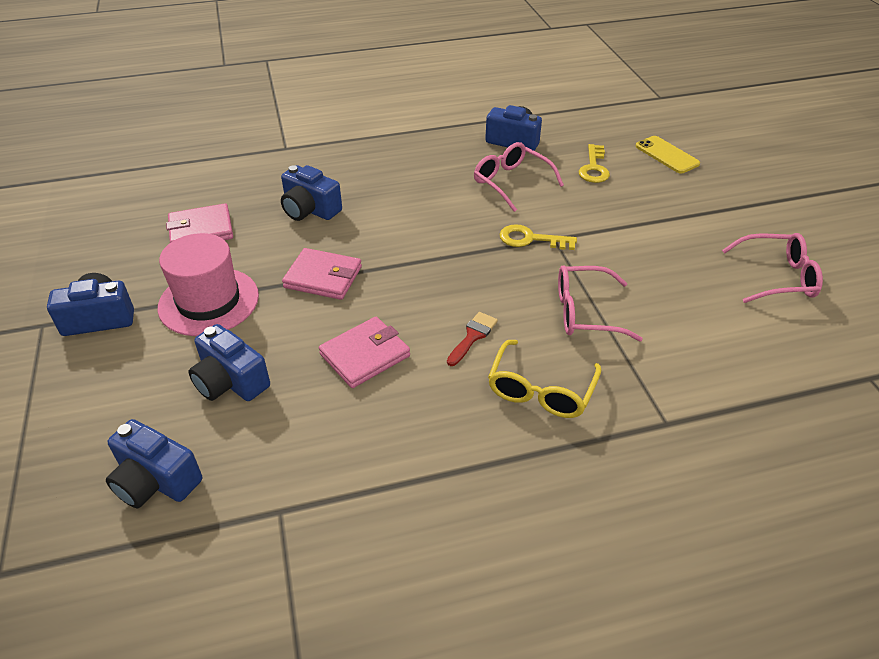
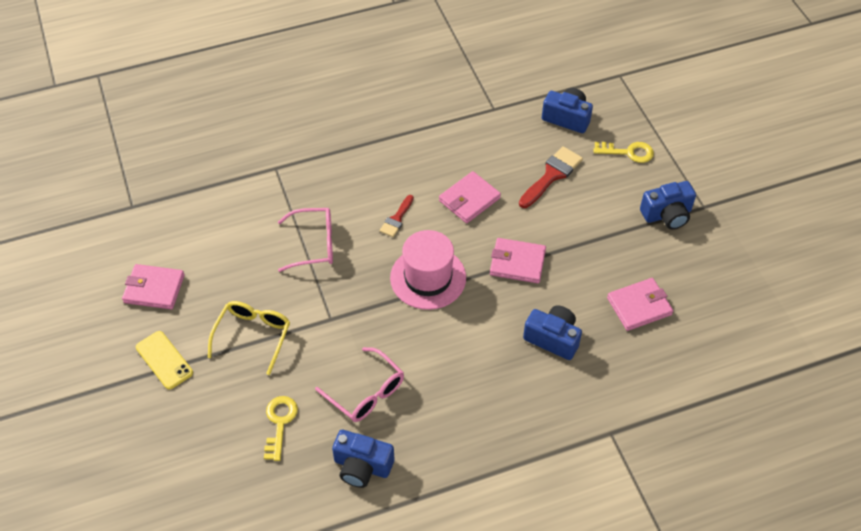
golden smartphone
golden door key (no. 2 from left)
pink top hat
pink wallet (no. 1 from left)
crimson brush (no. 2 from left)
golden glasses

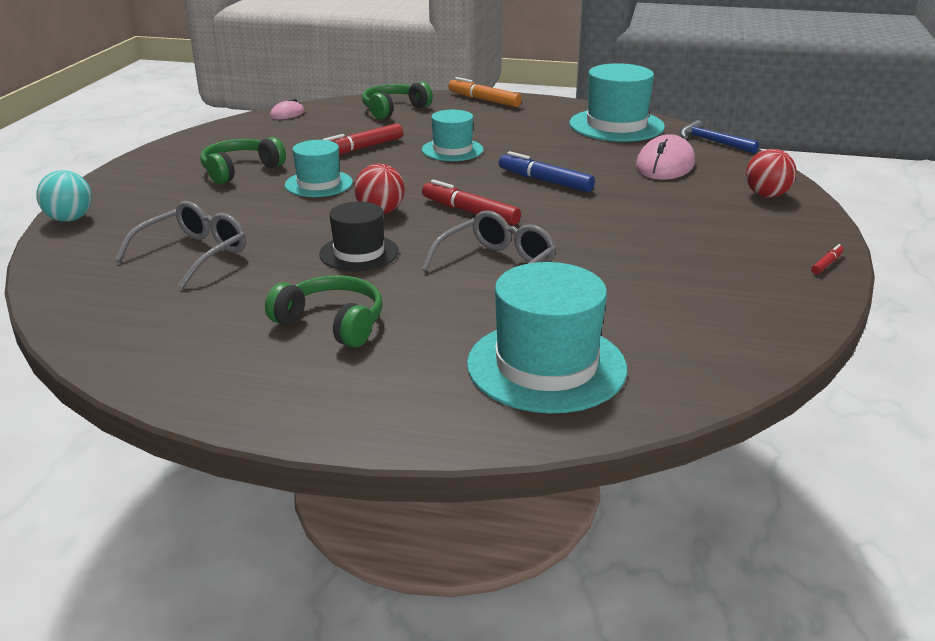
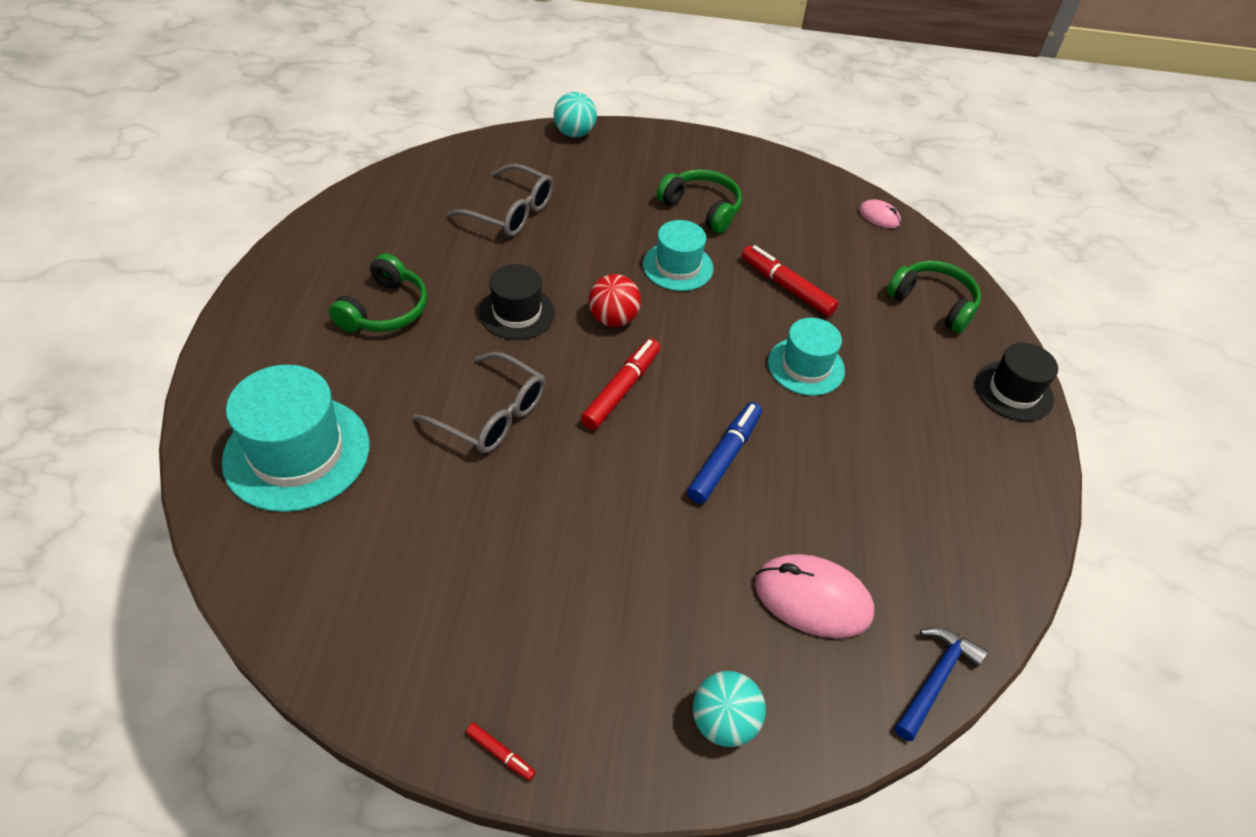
teal top hat (no. 4 from left in the first image)
ebony top hat (no. 2 from left)
teal play ball (no. 2 from left)

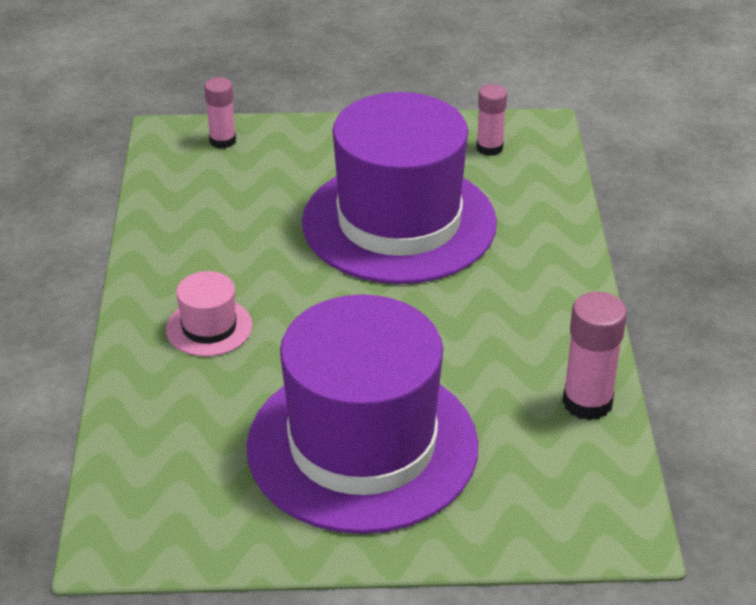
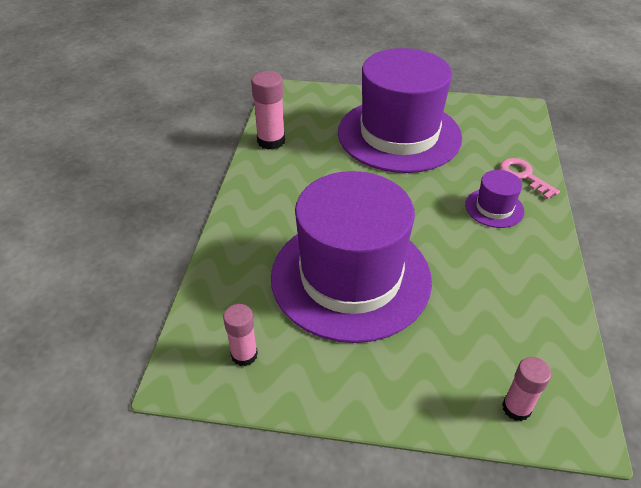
violet top hat (no. 3 from left)
pink door key

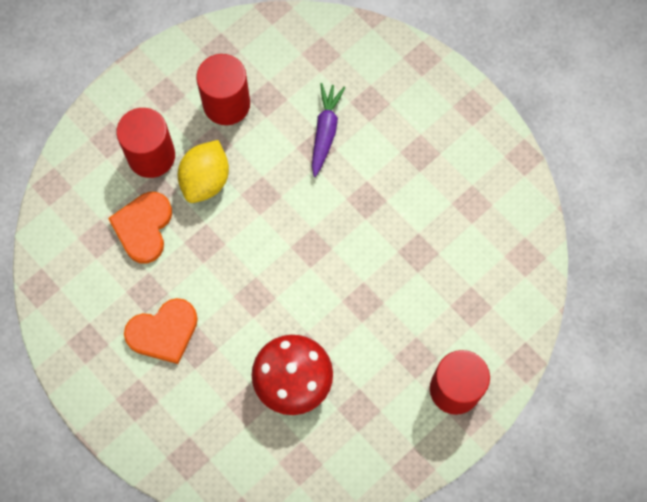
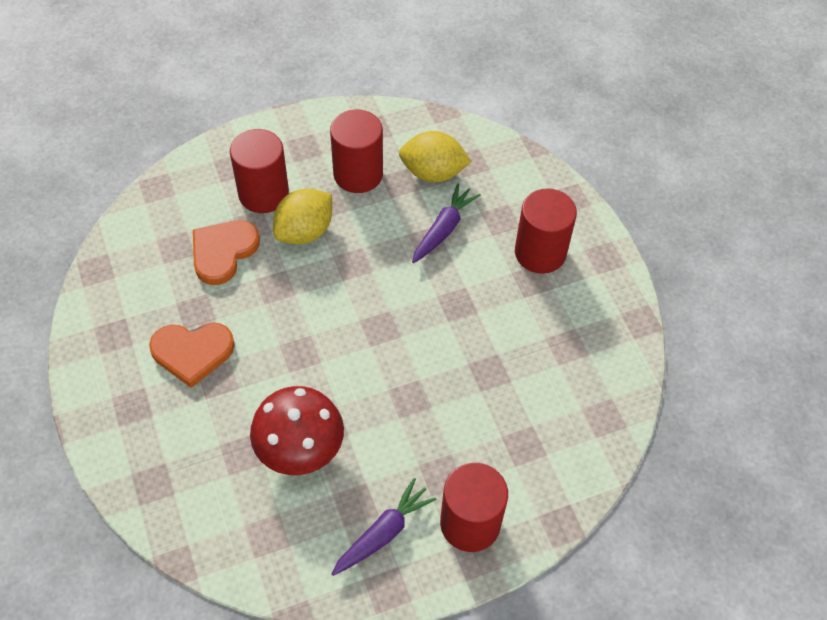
golden toy lemon (no. 2 from left)
crimson solid cylinder (no. 4 from left)
violet root vegetable (no. 1 from left)

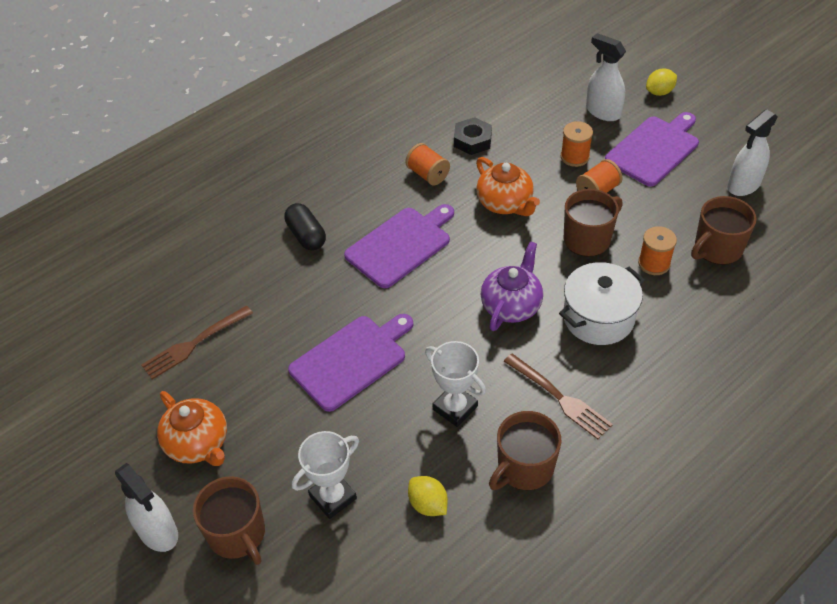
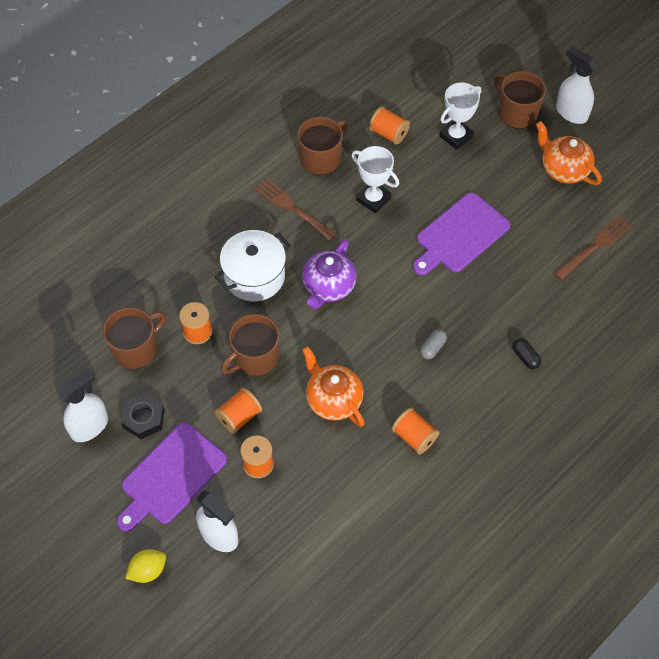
ebony hex nut
ebony capsule
gray capsule
orange reel of thread (no. 4 from left)

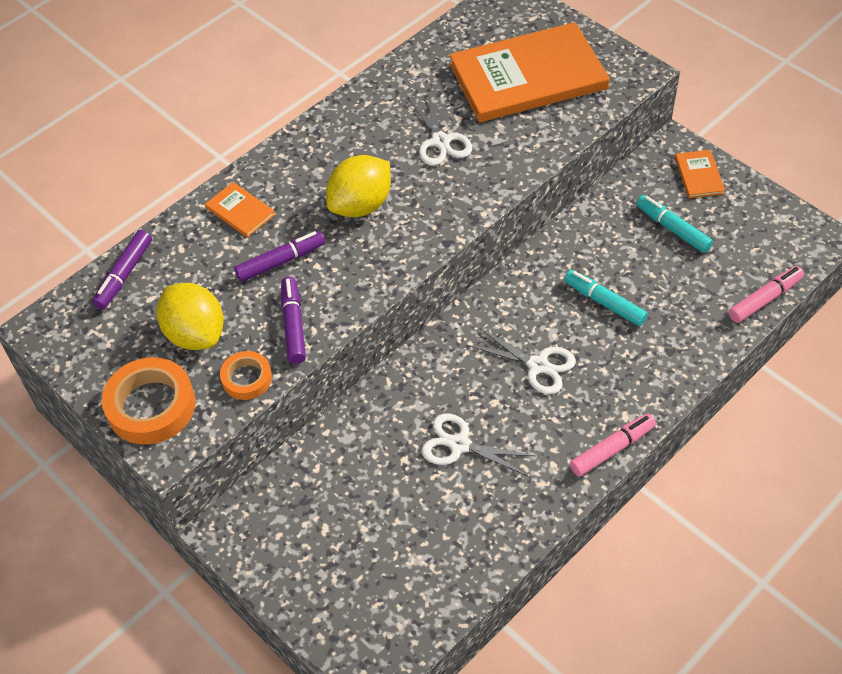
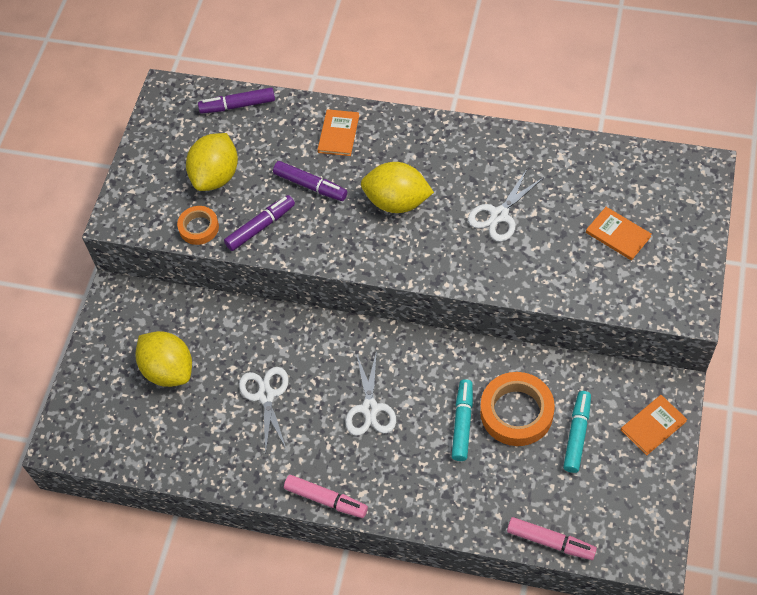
orange hardcover (no. 2 from left)
orange sticky tape (no. 2 from left)
golden toy lemon (no. 1 from left)

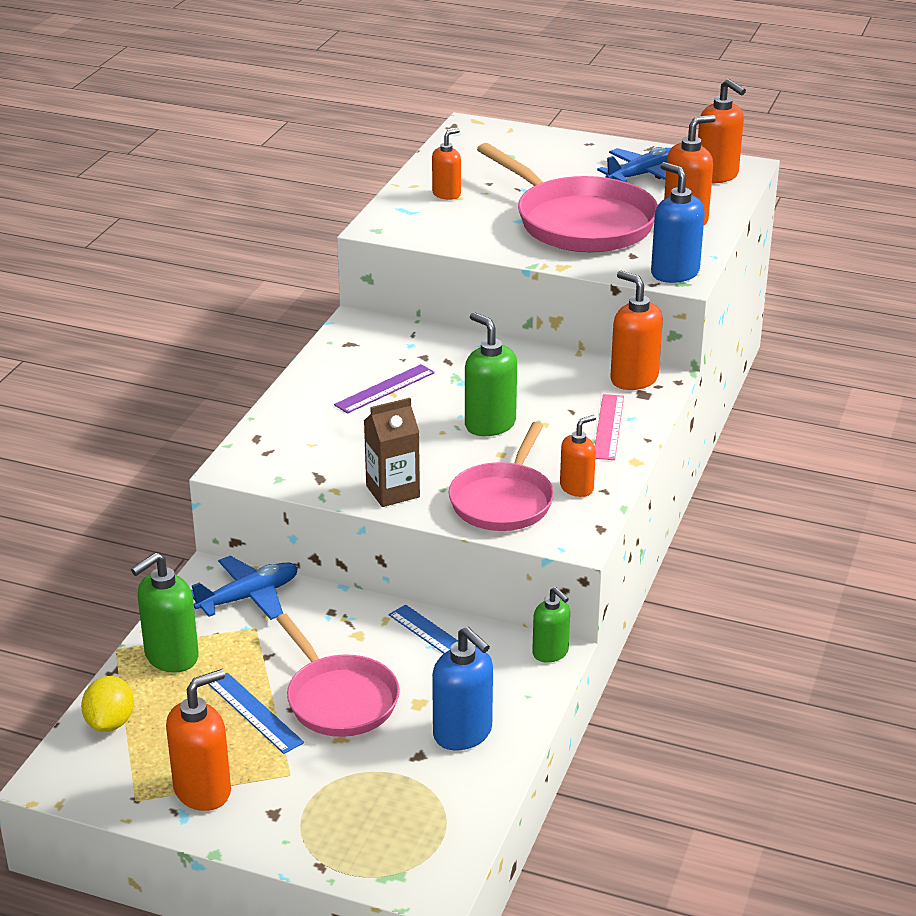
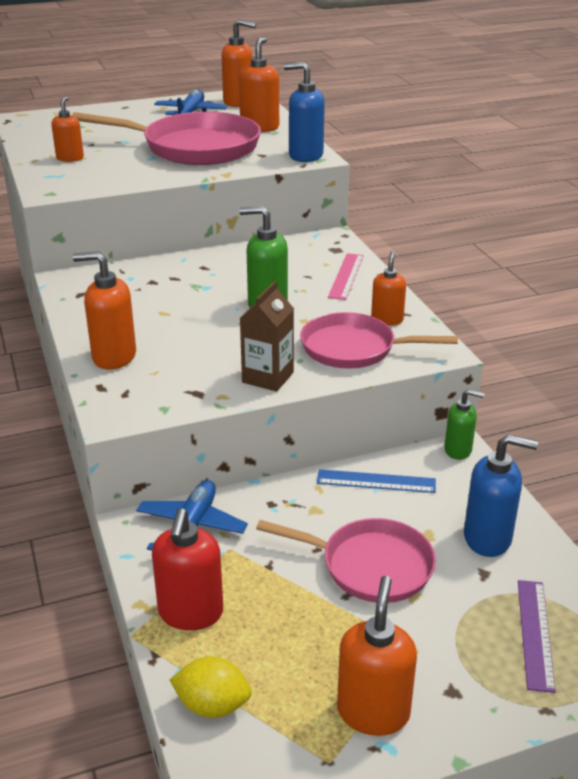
orange pump bottle (no. 2 from left)
violet straightedge
pink straightedge
pink skillet (no. 3 from left)
crimson pump bottle
royal blue straightedge (no. 1 from left in the first image)
golden toy lemon

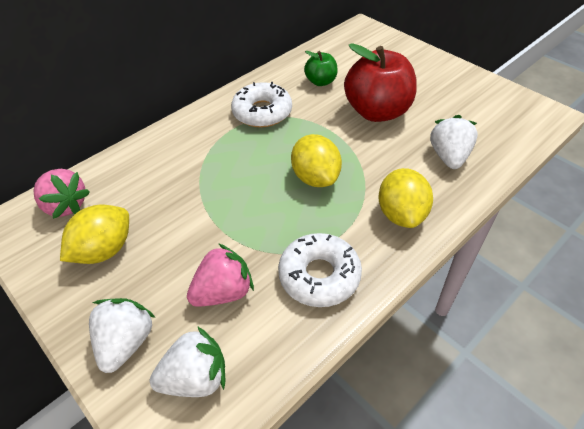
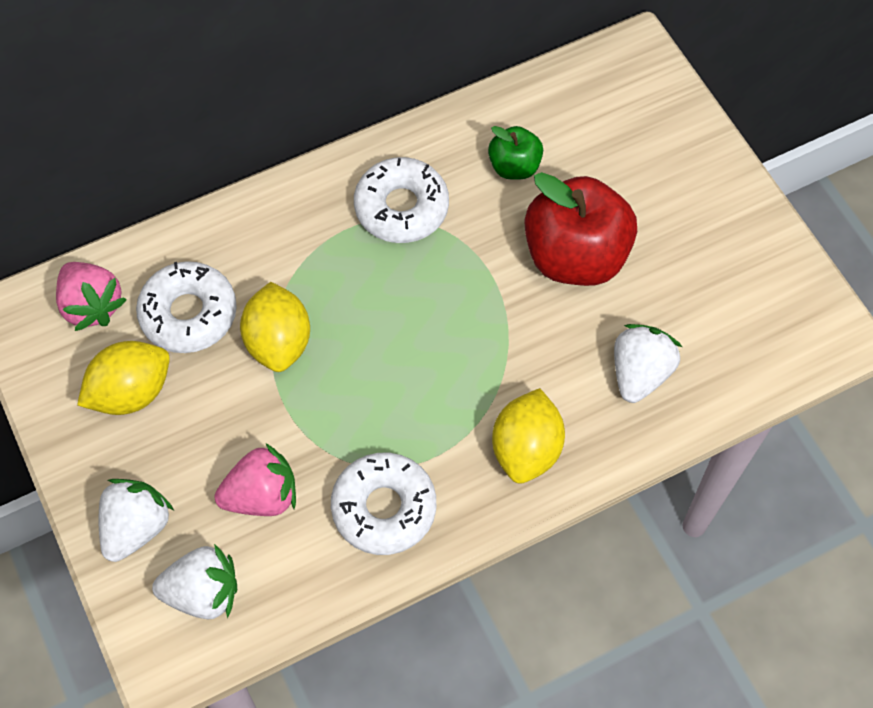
golden toy lemon (no. 2 from left)
snow-white donut (no. 1 from left)

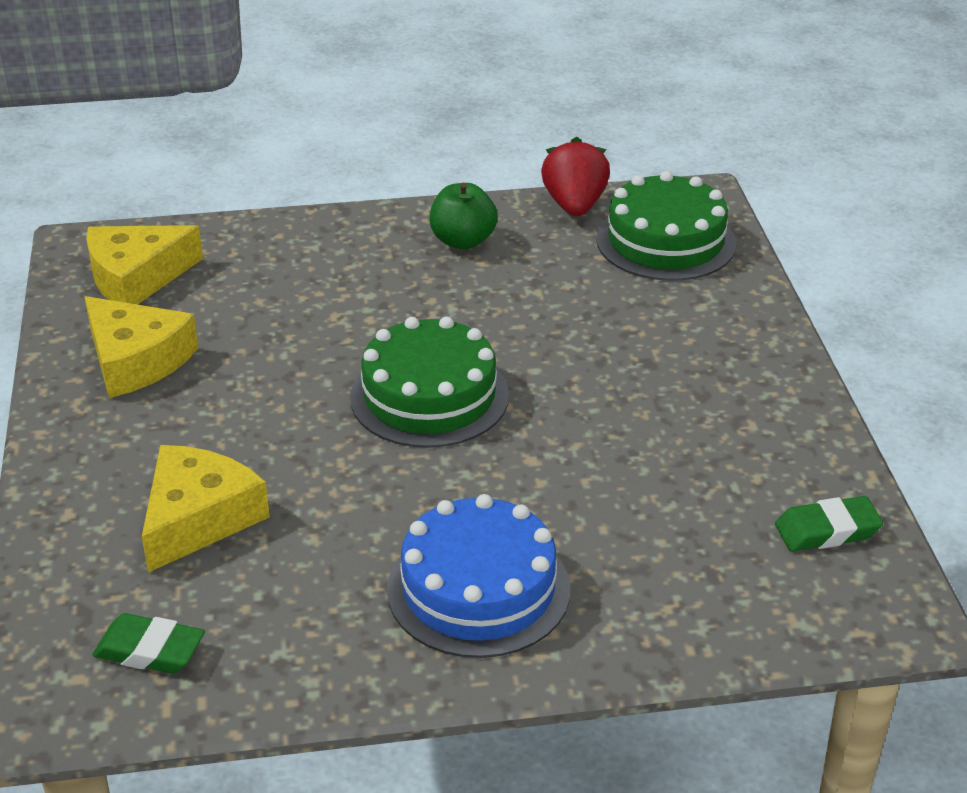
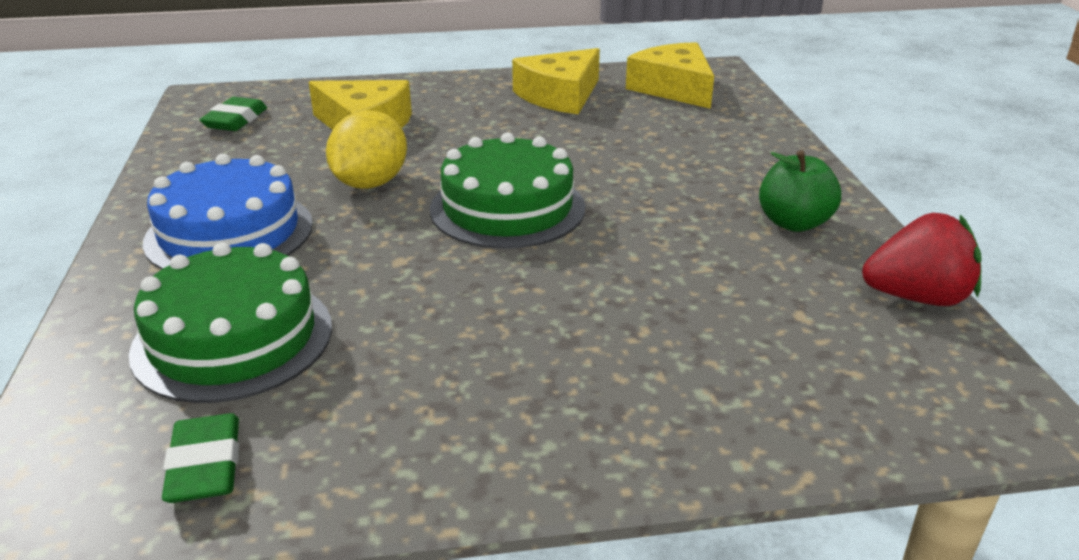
emerald layer cake (no. 1 from left)
golden toy lemon

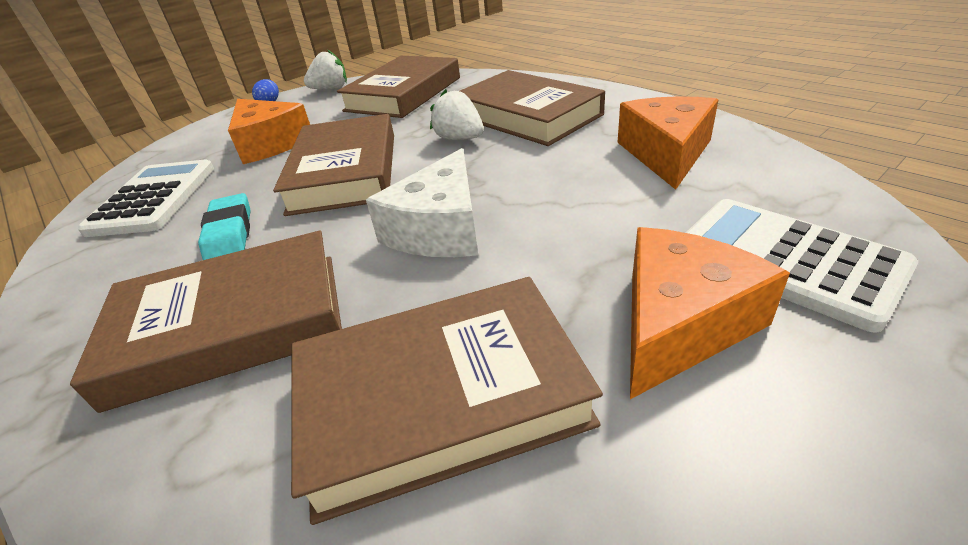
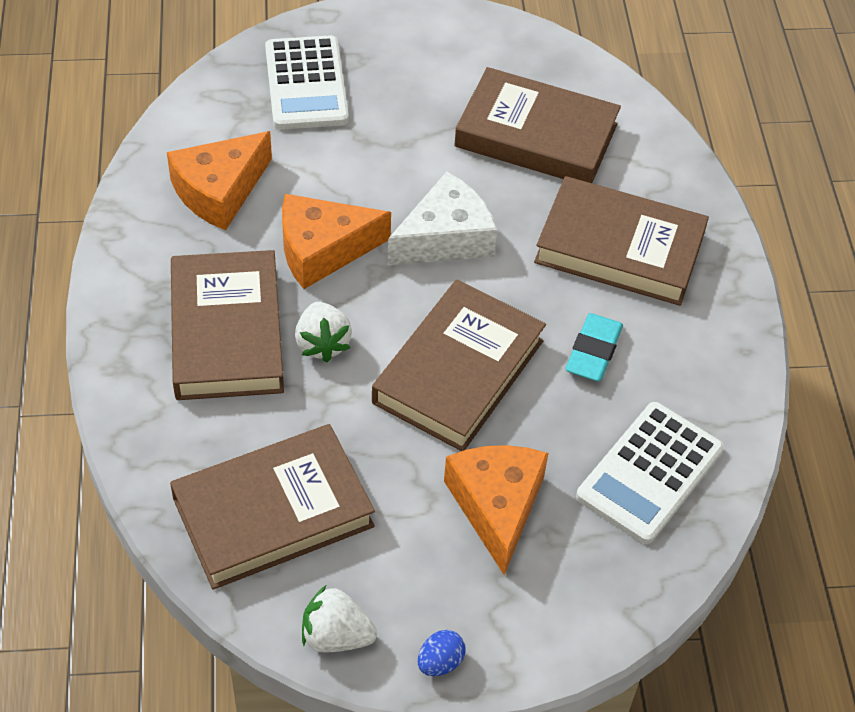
orange cheese wedge (no. 2 from left)

